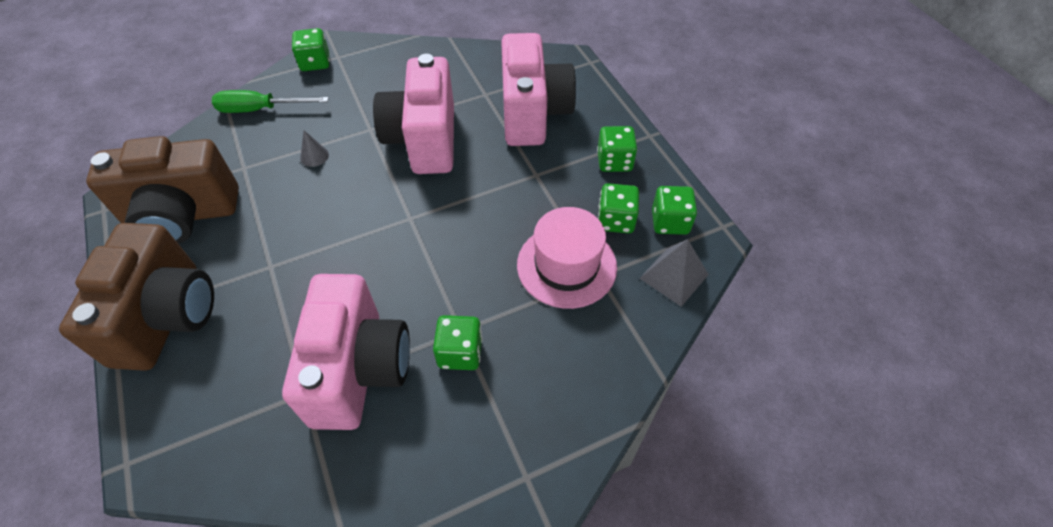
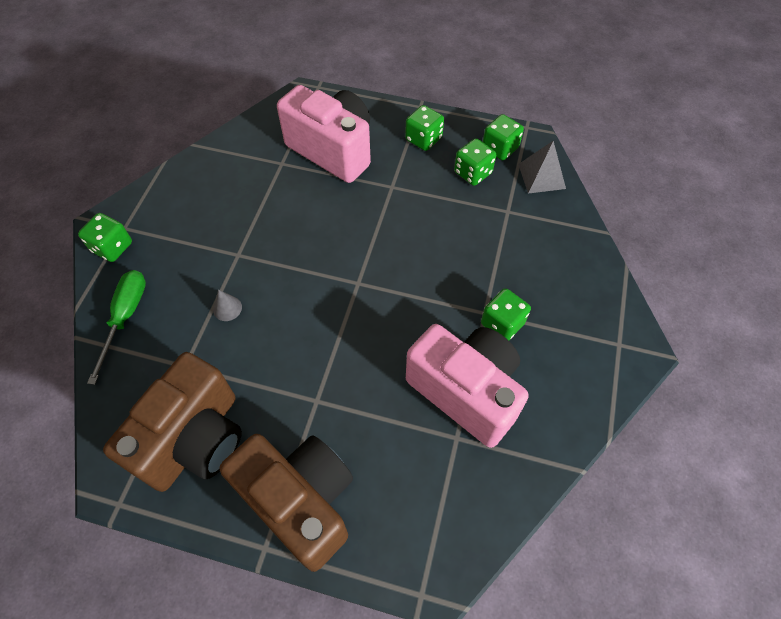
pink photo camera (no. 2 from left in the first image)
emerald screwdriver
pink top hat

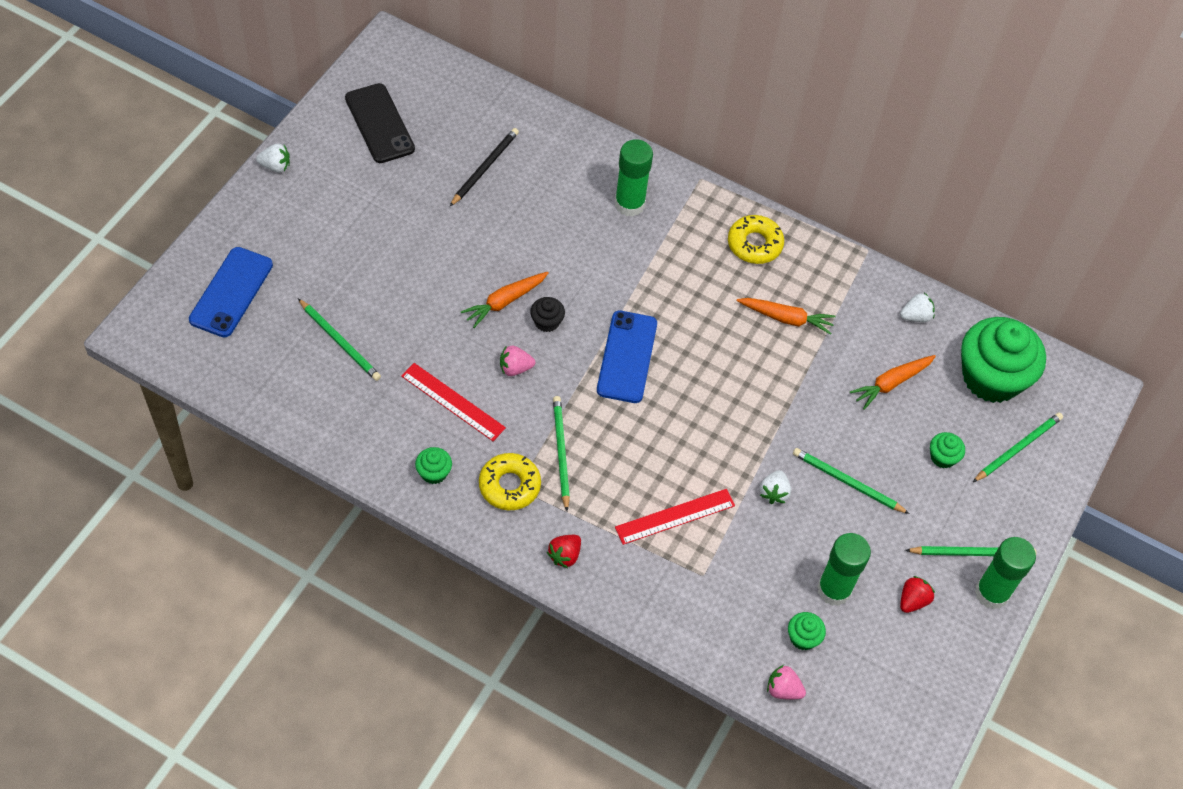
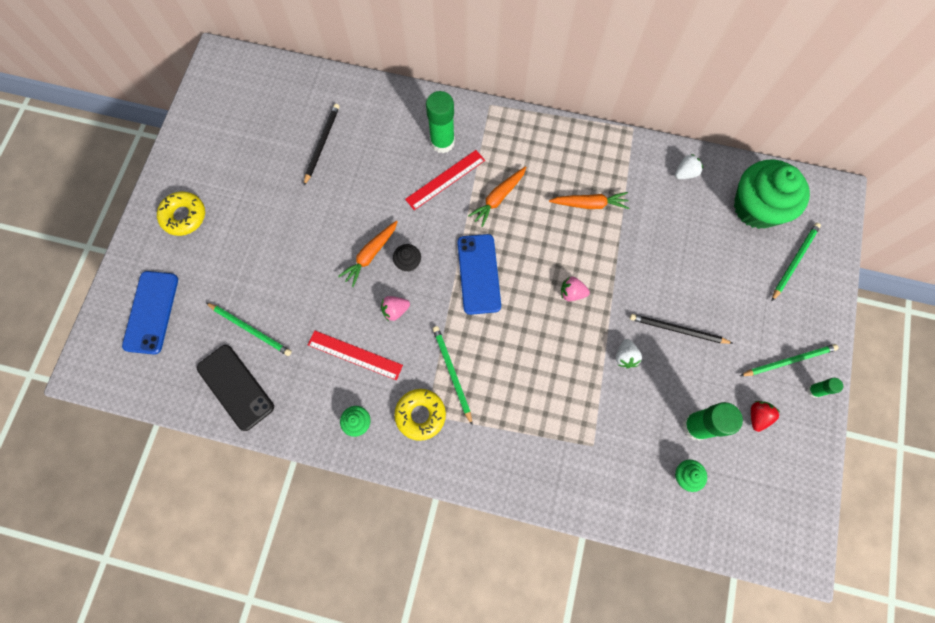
ebony smartphone
snow-white strawberry (no. 1 from left in the first image)
golden donut (no. 1 from left)
orange root vegetable (no. 2 from left)
emerald cupcake (no. 3 from left in the first image)
ebony pencil (no. 2 from left)
crimson straightedge (no. 2 from left)
crimson strawberry (no. 1 from left in the first image)
emerald glue stick (no. 3 from left)
pink strawberry (no. 2 from left)

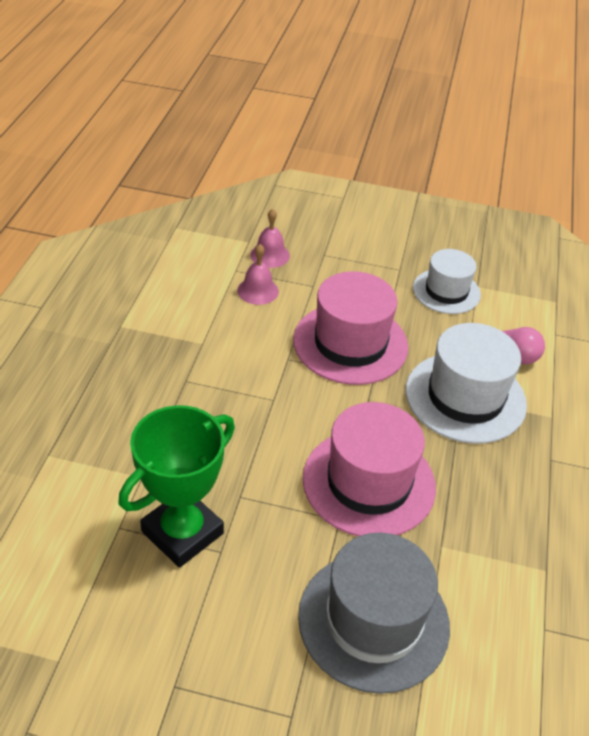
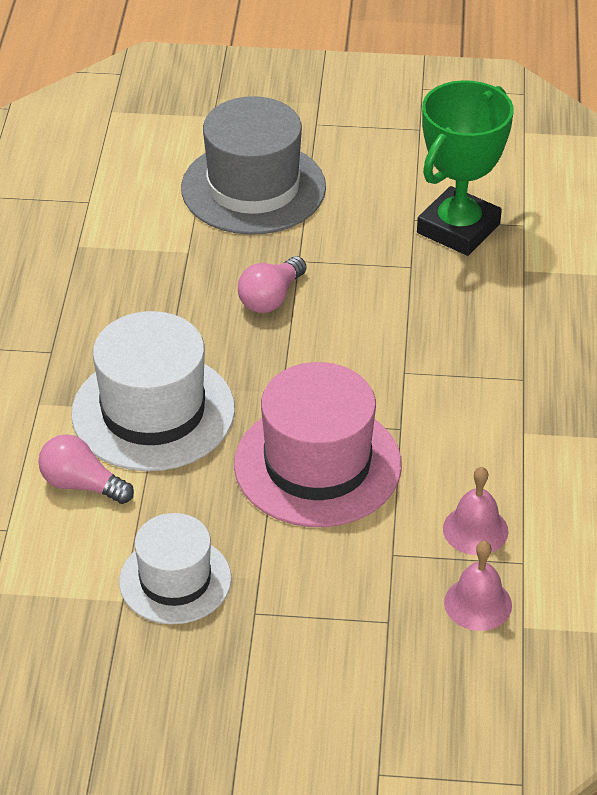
pink lightbulb (no. 2 from left)

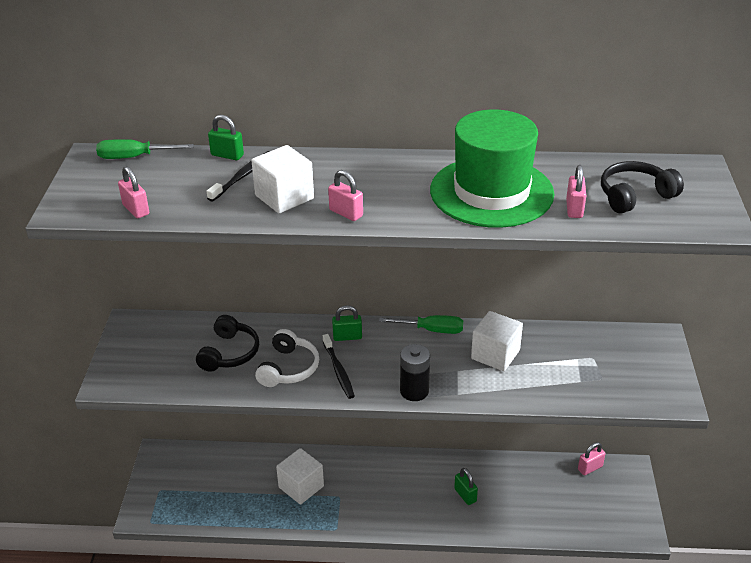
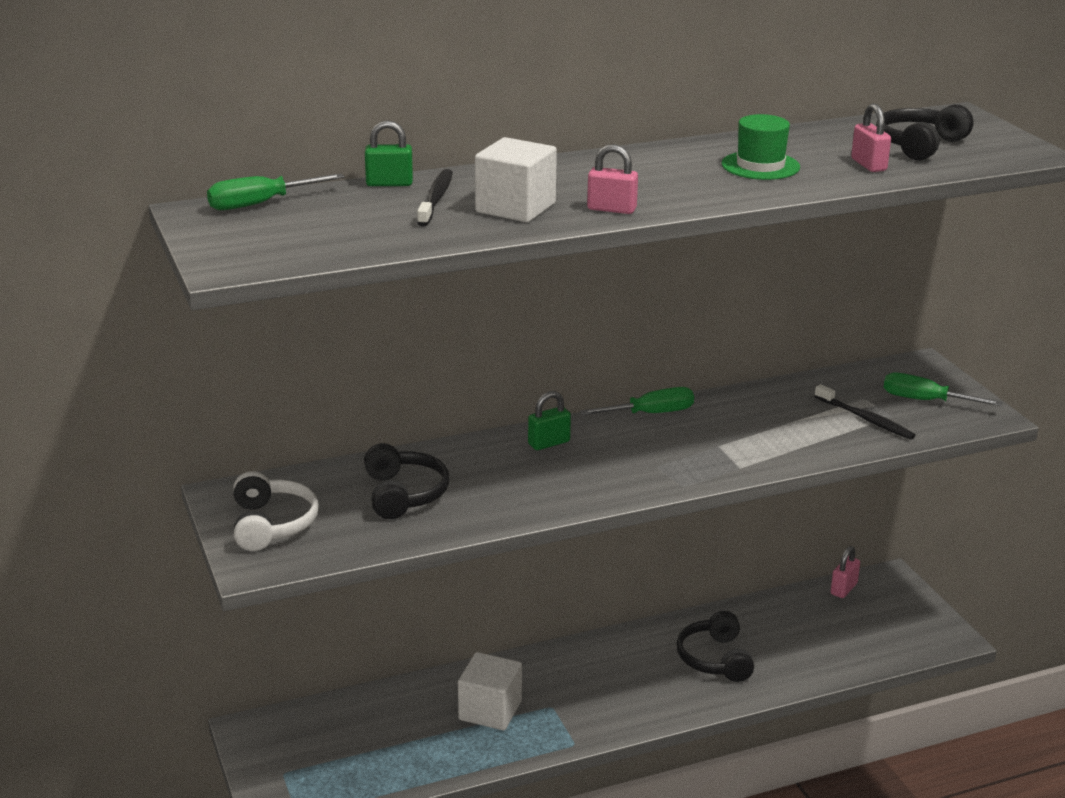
emerald top hat
pink lock (no. 1 from left in the first image)
snow-white cube (no. 3 from left in the first image)
snow-white headphones
ebony tooth brush (no. 2 from left)
ebony power cell
ebony headphones (no. 2 from left)
emerald screwdriver (no. 3 from left)

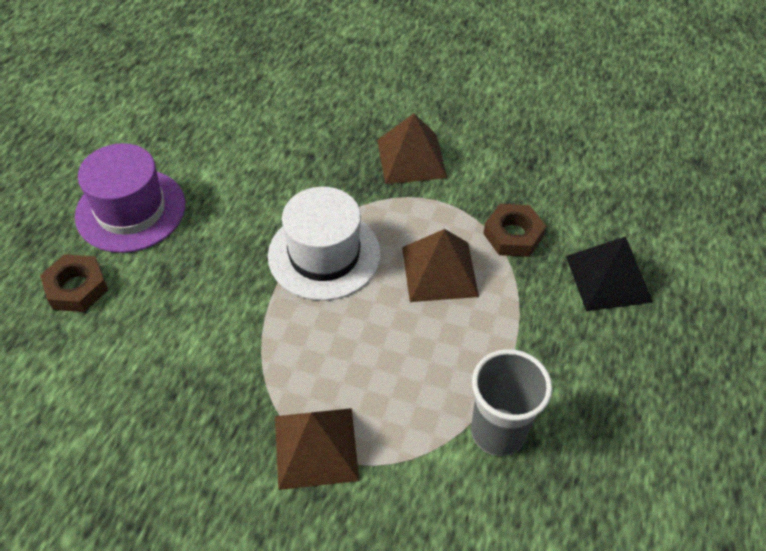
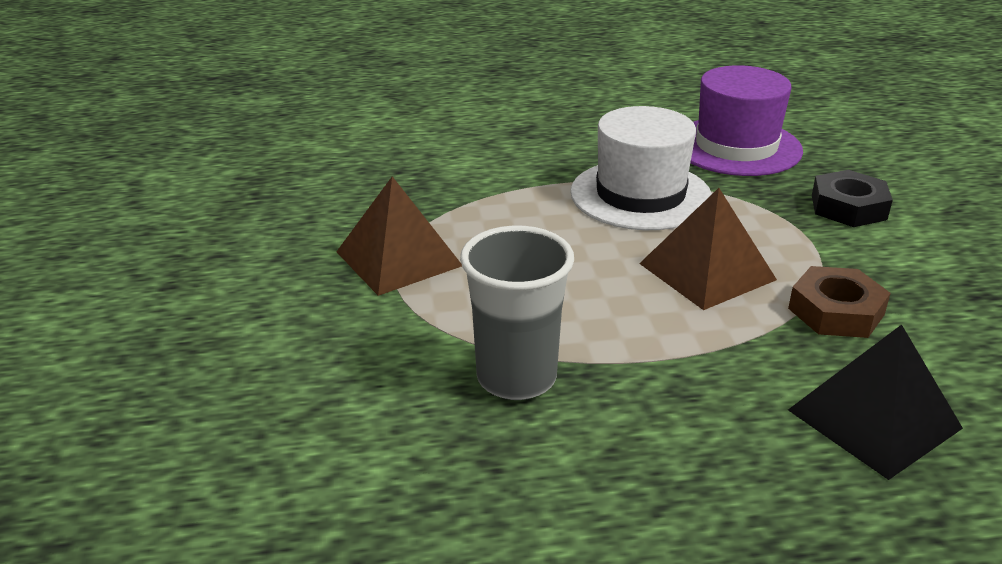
ebony hex nut
violet top hat
brown hex nut (no. 1 from left in the first image)

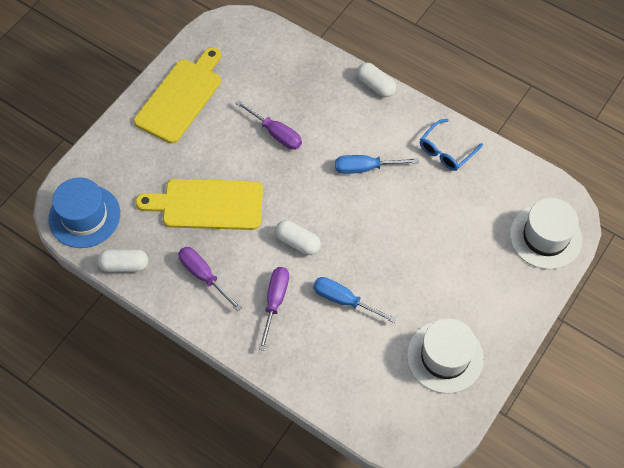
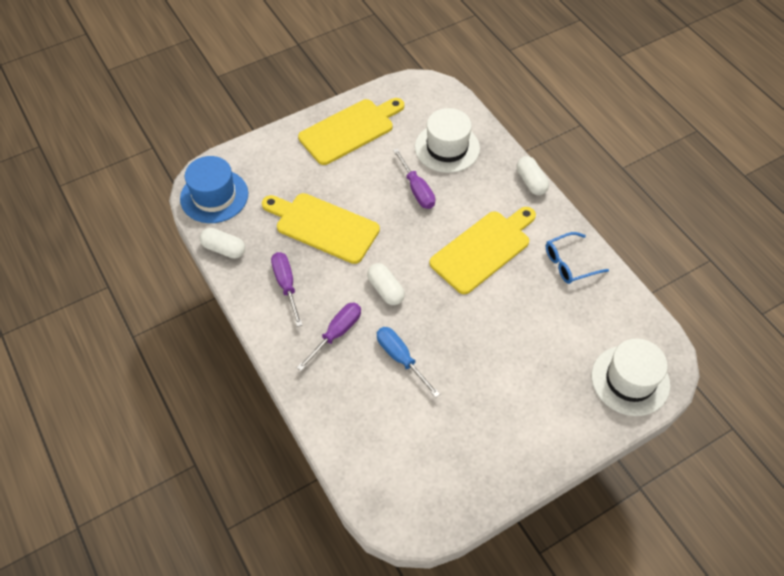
golden bread board (no. 3 from left)
snow-white top hat (no. 1 from left)

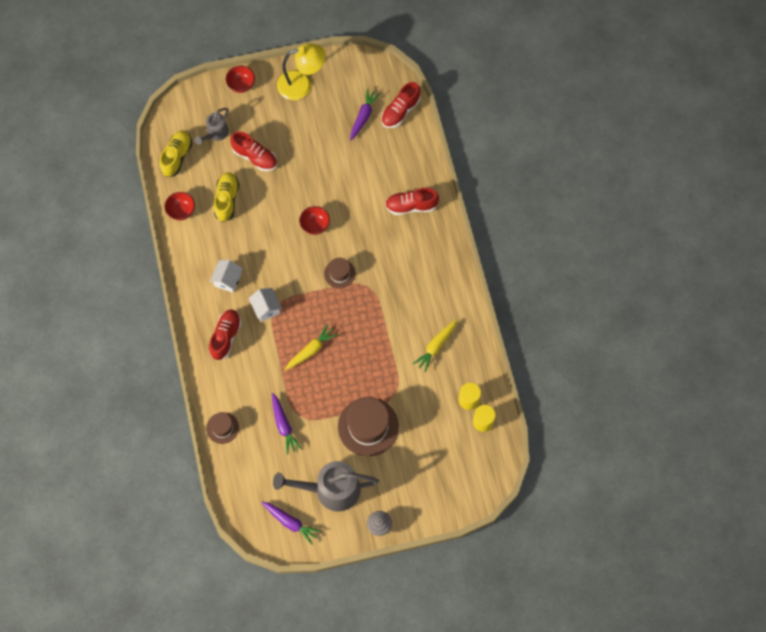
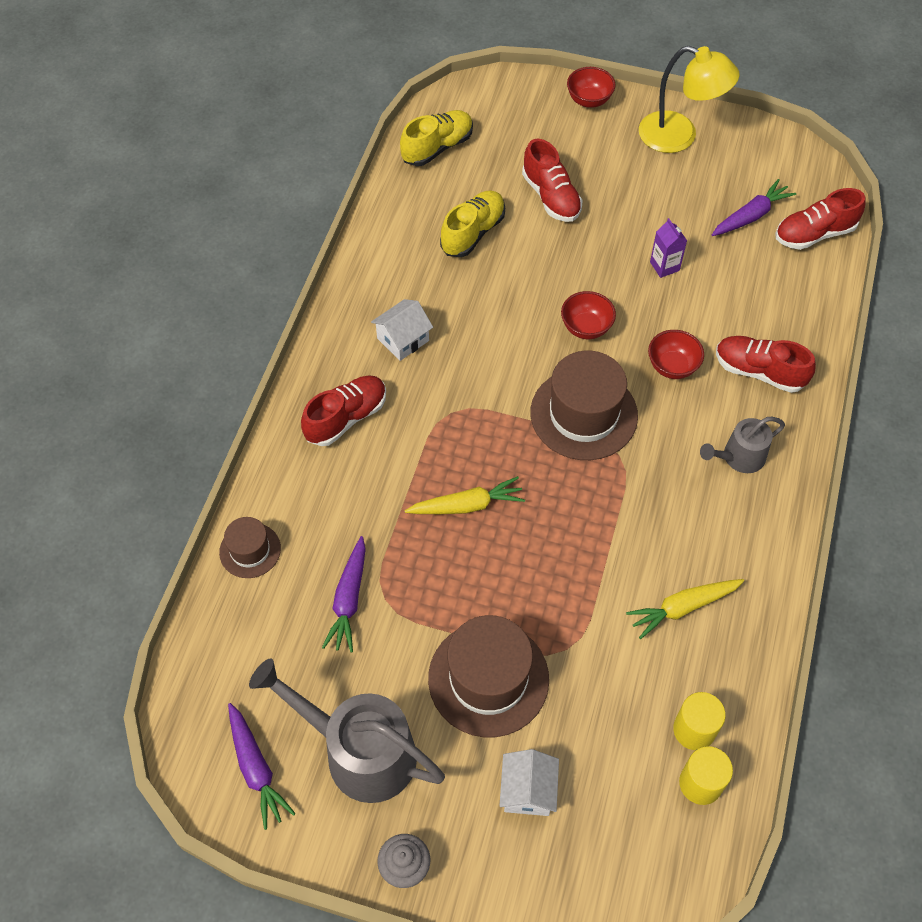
gray watering can (no. 2 from left)
crimson bowl (no. 3 from left)
brown top hat (no. 3 from left)
snow-white toy house (no. 2 from left)
violet juice carton

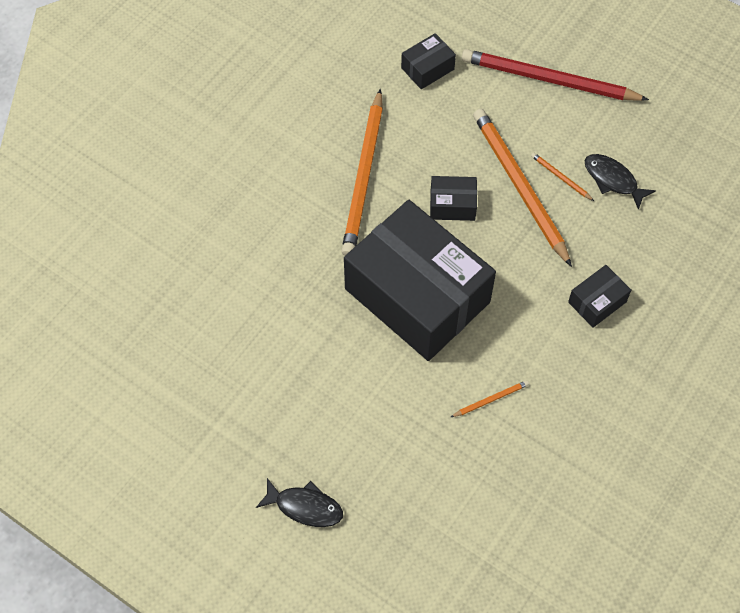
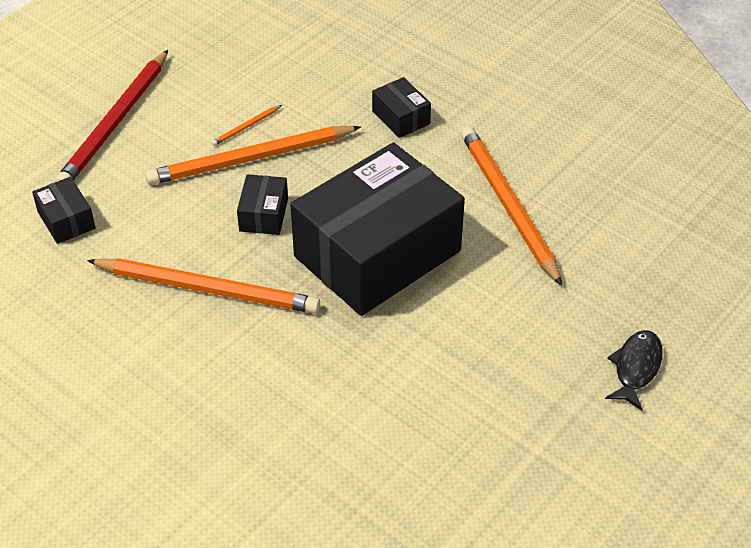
ebony fish figure (no. 2 from left in the first image)
orange pencil (no. 4 from left)

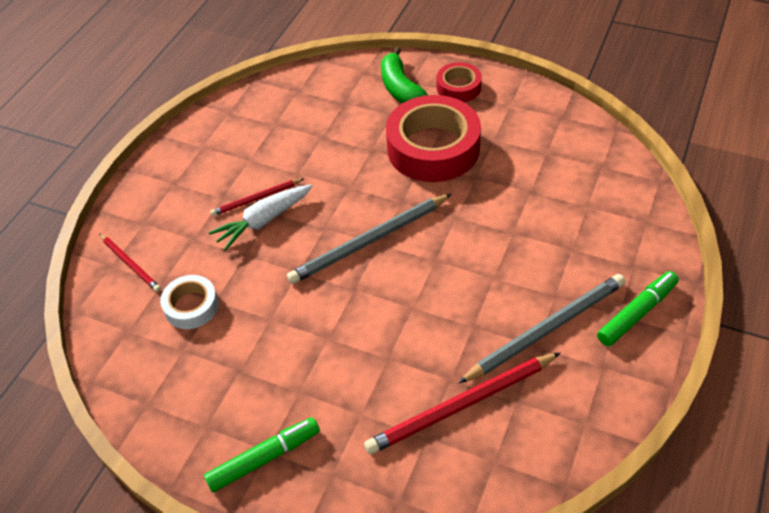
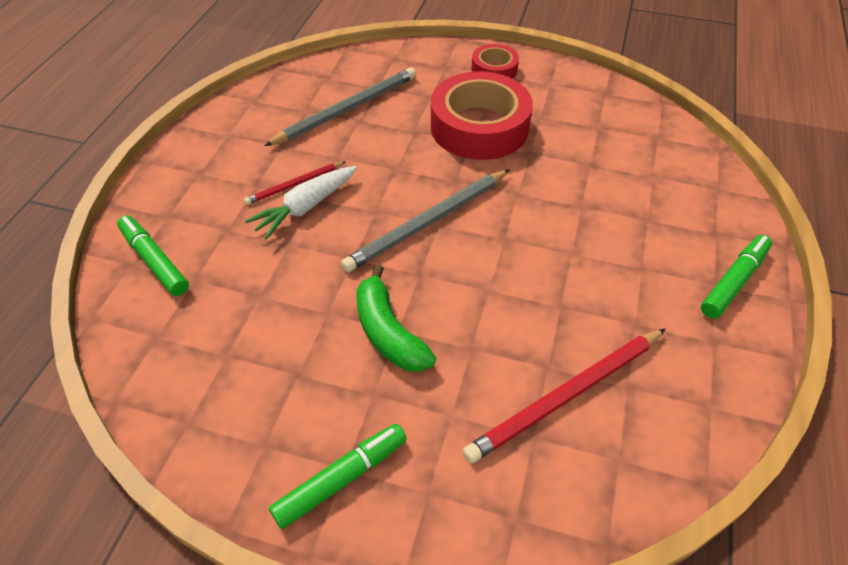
emerald toy banana
emerald marker pen (no. 1 from left)
gray pencil (no. 1 from left)
snow-white sticky tape

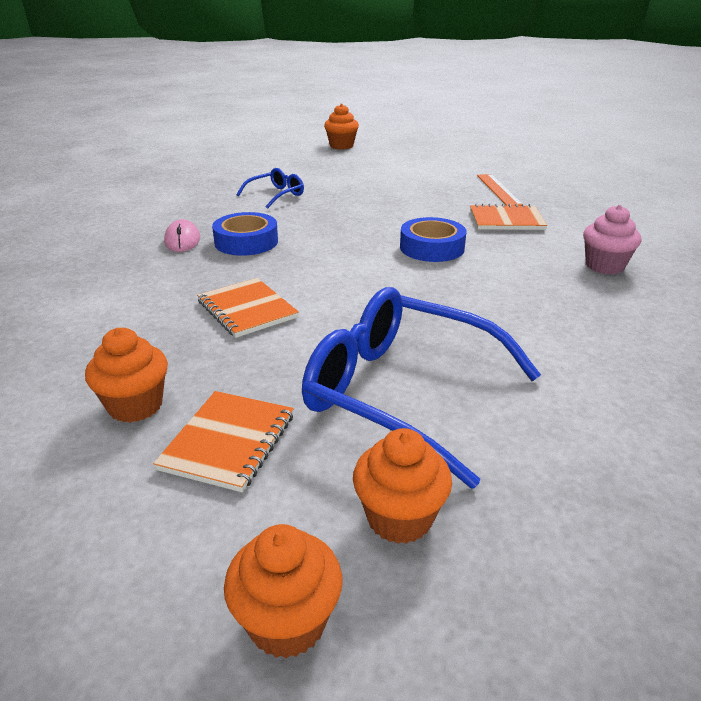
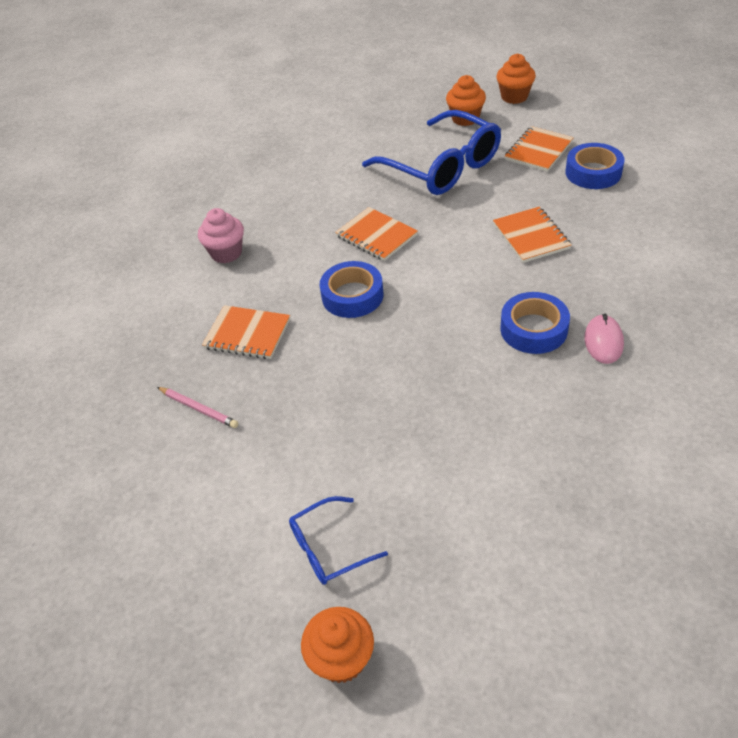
royal blue glasses (no. 1 from left)
pink pencil
royal blue sticky tape (no. 3 from left)
orange notepad (no. 2 from left)

